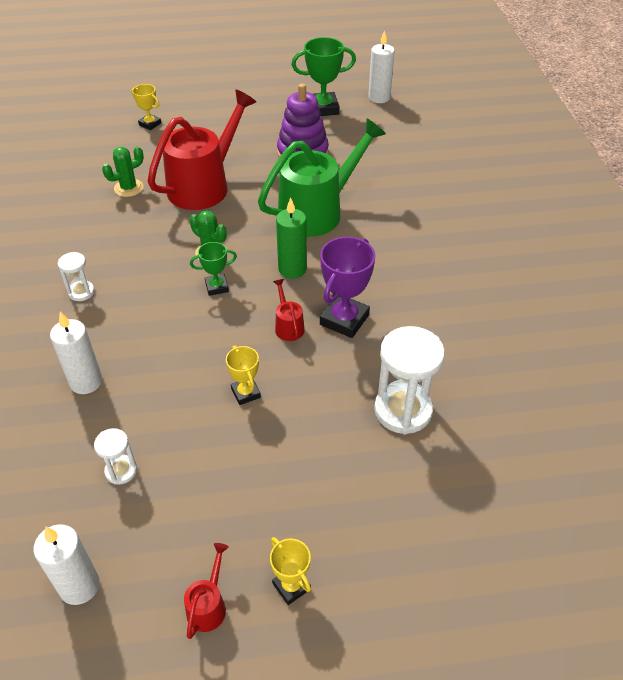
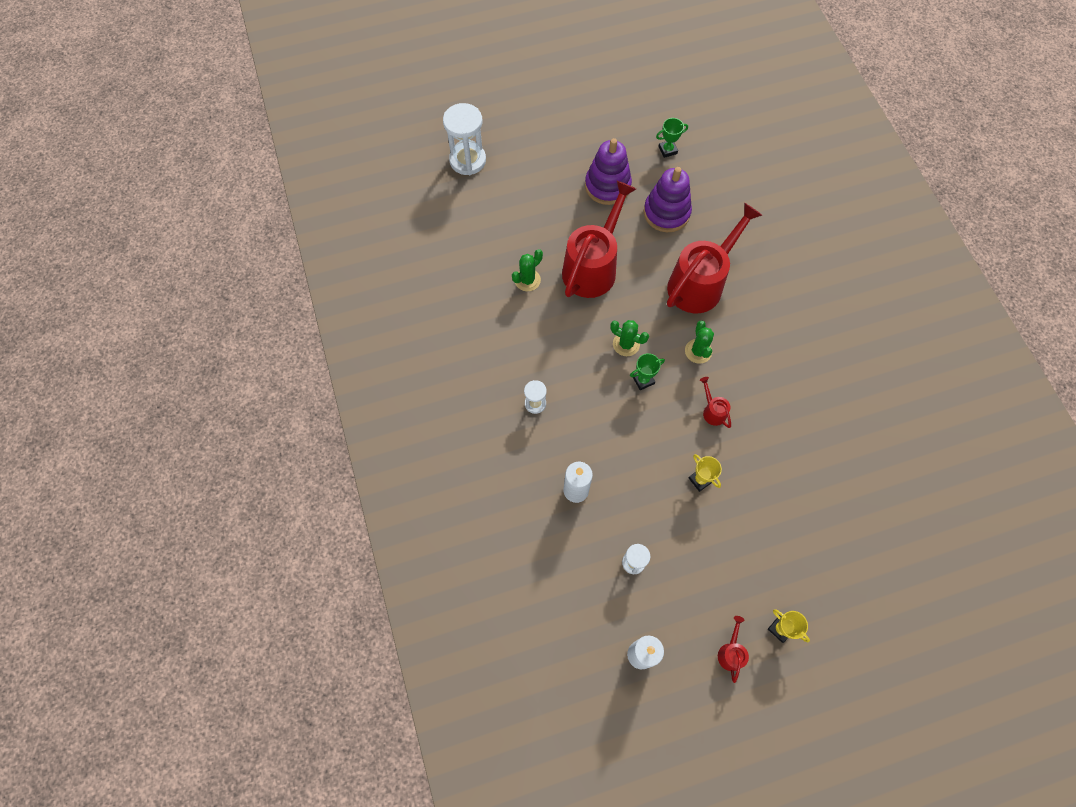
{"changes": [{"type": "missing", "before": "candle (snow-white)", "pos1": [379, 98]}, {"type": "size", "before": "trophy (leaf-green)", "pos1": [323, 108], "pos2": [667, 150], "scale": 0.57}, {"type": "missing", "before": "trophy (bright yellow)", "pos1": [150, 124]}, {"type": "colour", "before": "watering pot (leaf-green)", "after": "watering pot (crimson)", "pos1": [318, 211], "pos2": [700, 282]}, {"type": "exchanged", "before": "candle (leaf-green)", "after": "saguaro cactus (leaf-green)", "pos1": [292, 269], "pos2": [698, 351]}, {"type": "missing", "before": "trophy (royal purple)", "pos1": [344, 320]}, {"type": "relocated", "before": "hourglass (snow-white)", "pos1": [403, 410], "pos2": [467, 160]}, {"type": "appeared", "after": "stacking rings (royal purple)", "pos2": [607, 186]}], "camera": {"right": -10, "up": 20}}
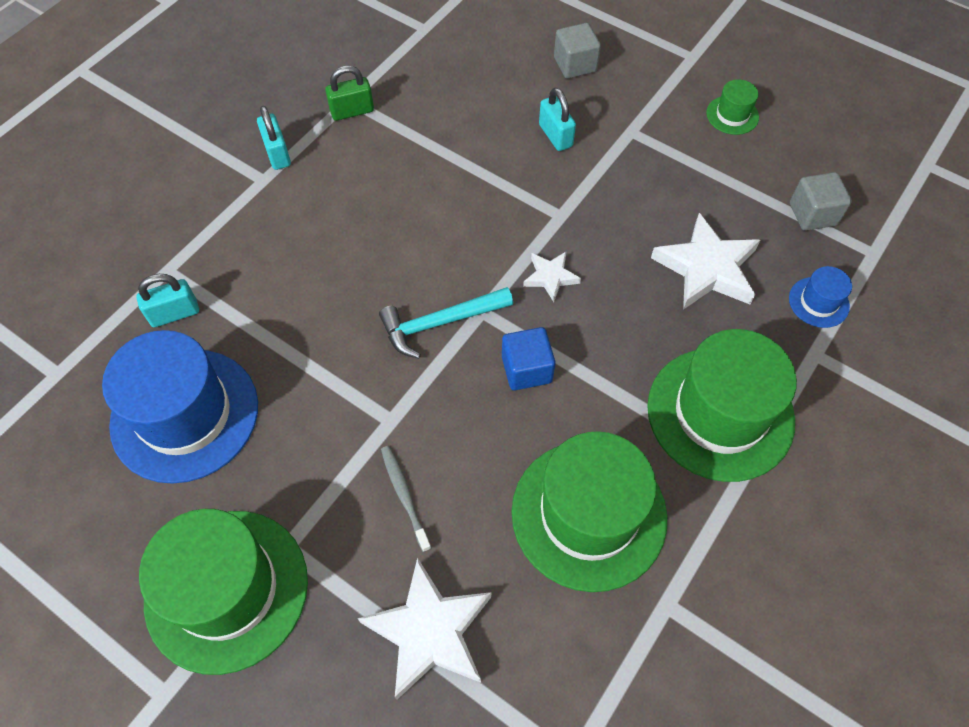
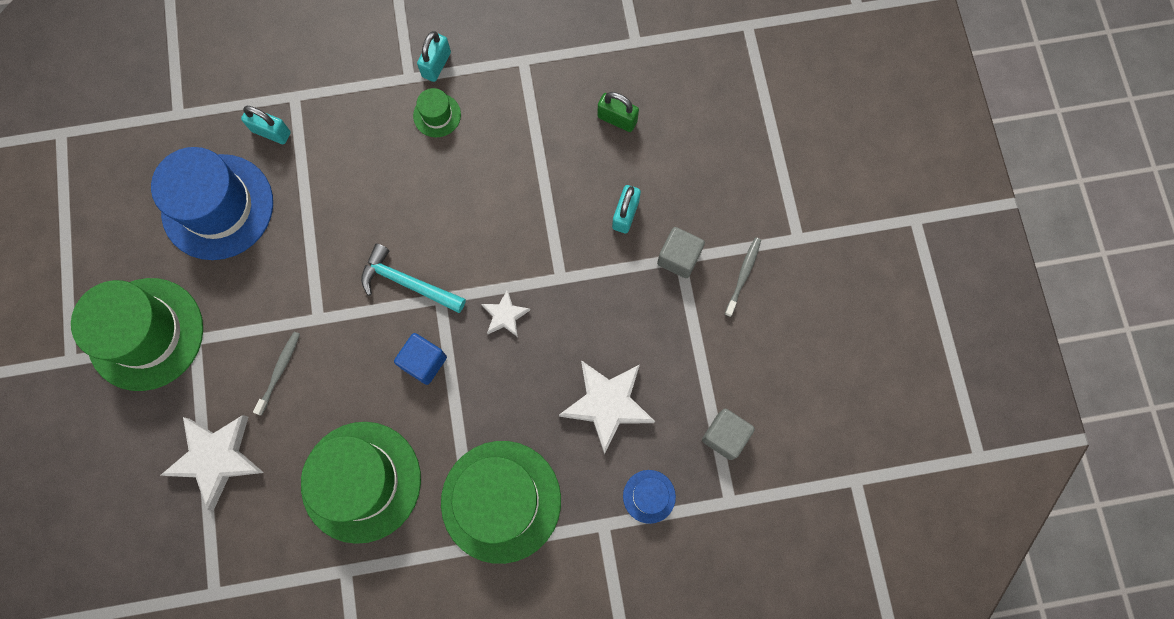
{"changes": [{"type": "relocated", "before": "cube (grey)", "pos1": [575, 65], "pos2": [679, 258]}, {"type": "relocated", "before": "padlock (leaf-green)", "pos1": [352, 111], "pos2": [617, 119]}, {"type": "relocated", "before": "tall hat (leaf-green)", "pos1": [732, 115], "pos2": [437, 115]}, {"type": "appeared", "after": "tooth brush (grey)", "pos2": [743, 275]}], "camera": {"right": 45, "up": 15}}
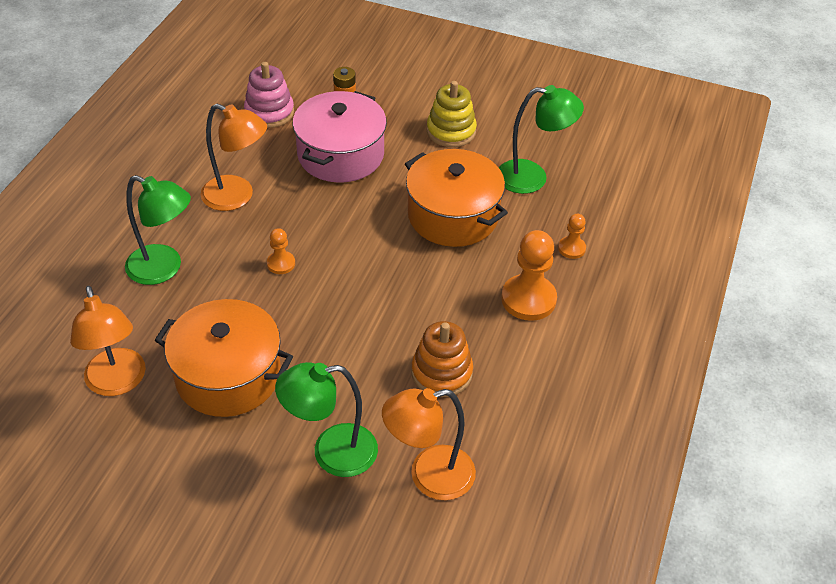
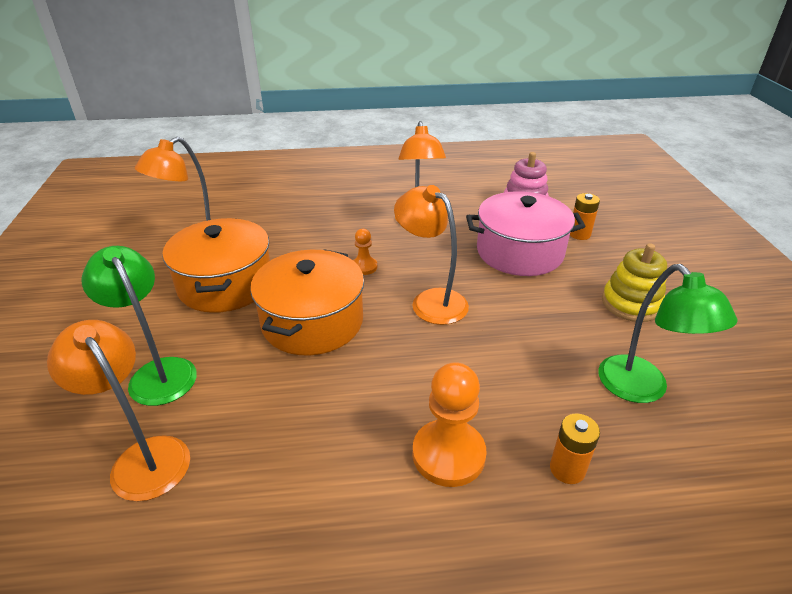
{"changes": [{"type": "relocated", "before": "stockpot (orange)", "pos1": [453, 215], "pos2": [312, 322]}, {"type": "missing", "before": "lamp (leaf-green)", "pos1": [164, 269]}, {"type": "exchanged", "before": "game pawn (orange)", "after": "AA battery (orange)", "pos1": [571, 248], "pos2": [567, 469]}, {"type": "missing", "before": "stacking rings (orange)", "pos1": [441, 373]}, {"type": "appeared", "after": "lamp (orange)", "pos2": [431, 300]}], "camera": {"right": 65, "up": -10}}
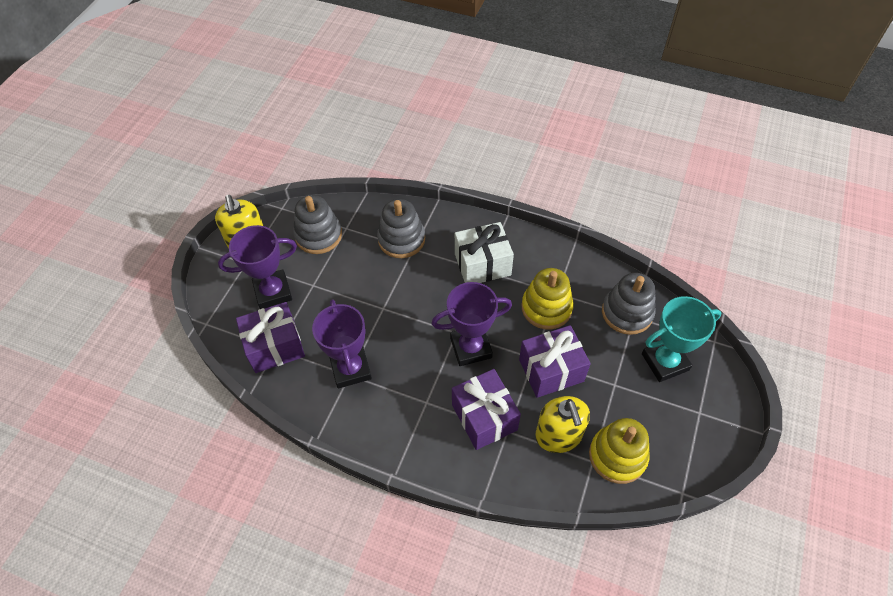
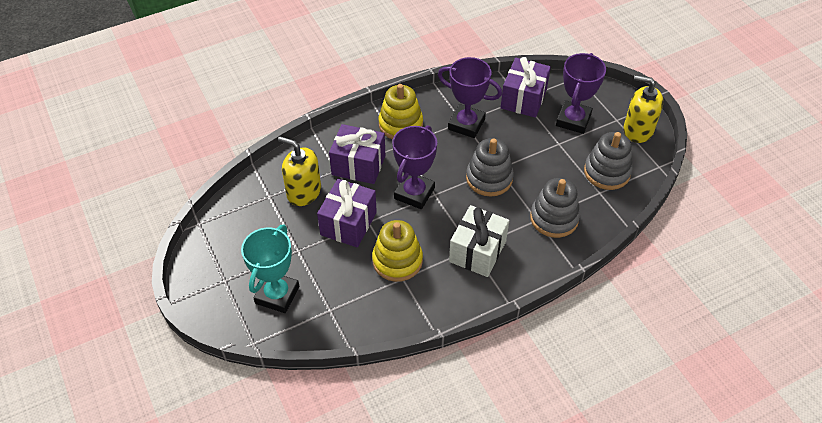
{"changes": [{"type": "relocated", "before": "stacking rings (grey)", "pos1": [627, 313], "pos2": [489, 178]}, {"type": "relocated", "before": "stacking rings (bright yellow)", "pos1": [617, 456], "pos2": [400, 124]}], "camera": {"right": 130, "up": -5}}
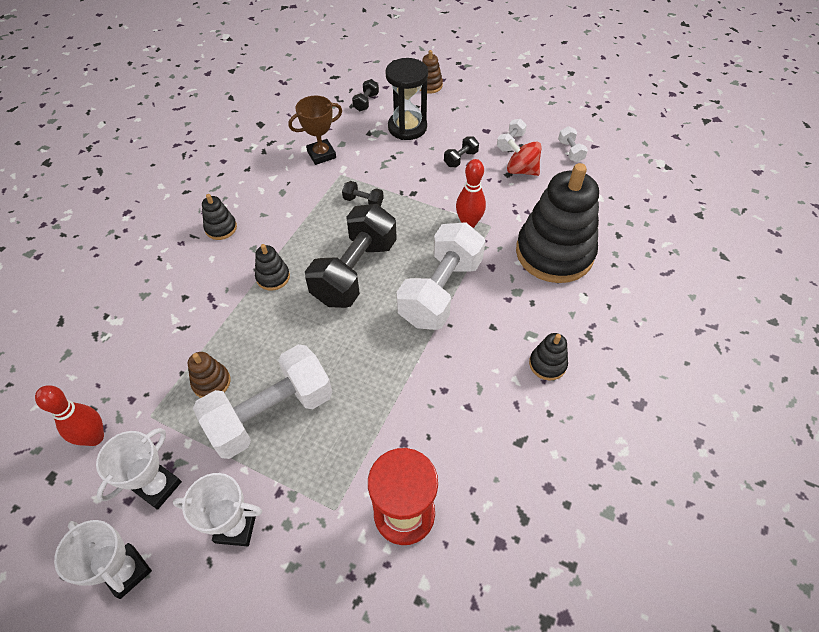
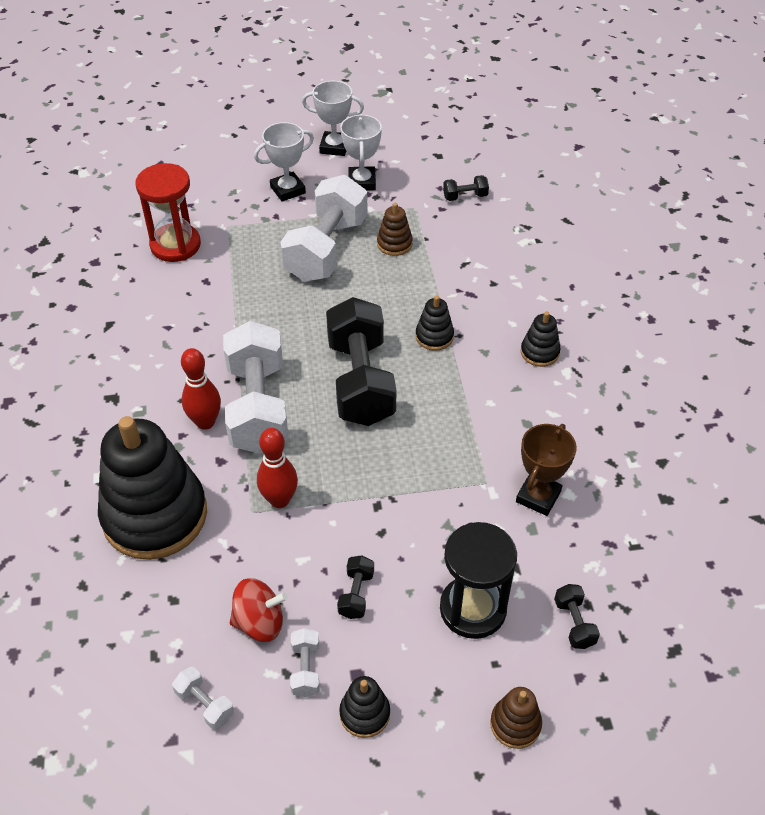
{"changes": [{"type": "relocated", "before": "dumbbell (ebony)", "pos1": [363, 201], "pos2": [465, 196]}, {"type": "relocated", "before": "stacking rings (ebony)", "pos1": [547, 364], "pos2": [364, 713]}, {"type": "relocated", "before": "bowling pin (crimson)", "pos1": [94, 437], "pos2": [205, 422]}], "camera": {"right": 145, "up": -5}}
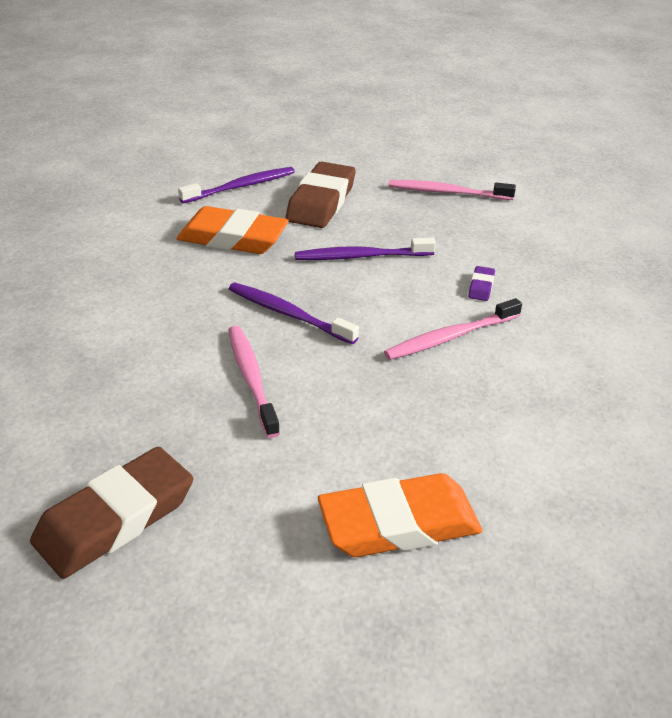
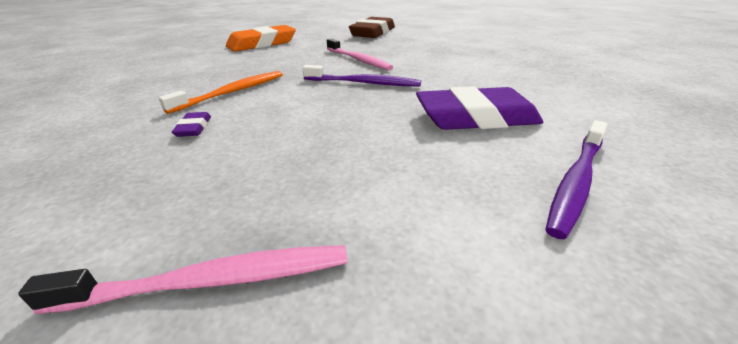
{"changes": [{"type": "missing", "before": "gum eraser (brown)", "pos1": [321, 202]}, {"type": "colour", "before": "gum eraser (orange)", "after": "gum eraser (royal purple)", "pos1": [233, 238], "pos2": [476, 118]}, {"type": "missing", "before": "tooth brush (royal purple)", "pos1": [360, 256]}, {"type": "colour", "before": "tooth brush (pink)", "after": "tooth brush (orange)", "pos1": [450, 337], "pos2": [233, 92]}], "camera": {"right": 160, "up": -5}}
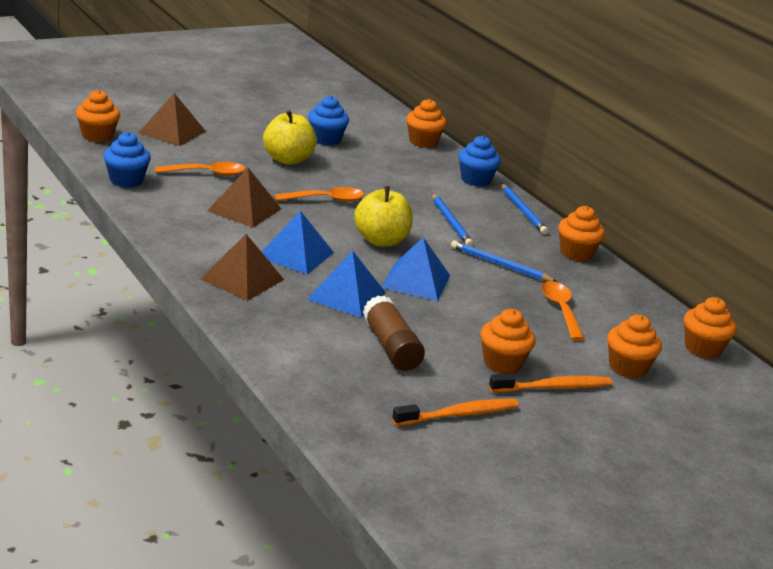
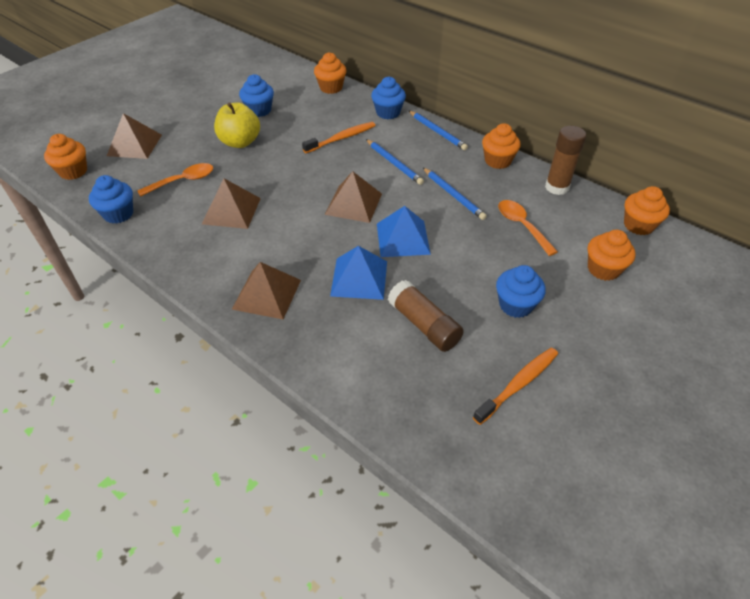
{"changes": [{"type": "exchanged", "before": "apple fruit (bright yellow)", "after": "pyramid (brown)", "pos1": [381, 240], "pos2": [353, 203]}, {"type": "missing", "before": "teaspoon (orange)", "pos1": [326, 200]}, {"type": "missing", "before": "pyramid (cobalt)", "pos1": [295, 254]}, {"type": "spun", "before": "pencil (cobalt)", "pos1": [500, 265], "pos2": [453, 195], "turn": -135}, {"type": "colour", "before": "fairy cake (orange)", "after": "fairy cake (cobalt)", "pos1": [502, 363], "pos2": [515, 305]}, {"type": "relocated", "before": "tooth brush (orange)", "pos1": [553, 387], "pos2": [341, 138]}, {"type": "appeared", "after": "glue stick (brown)", "pos2": [557, 187]}], "camera": {"right": -15, "up": 20}}
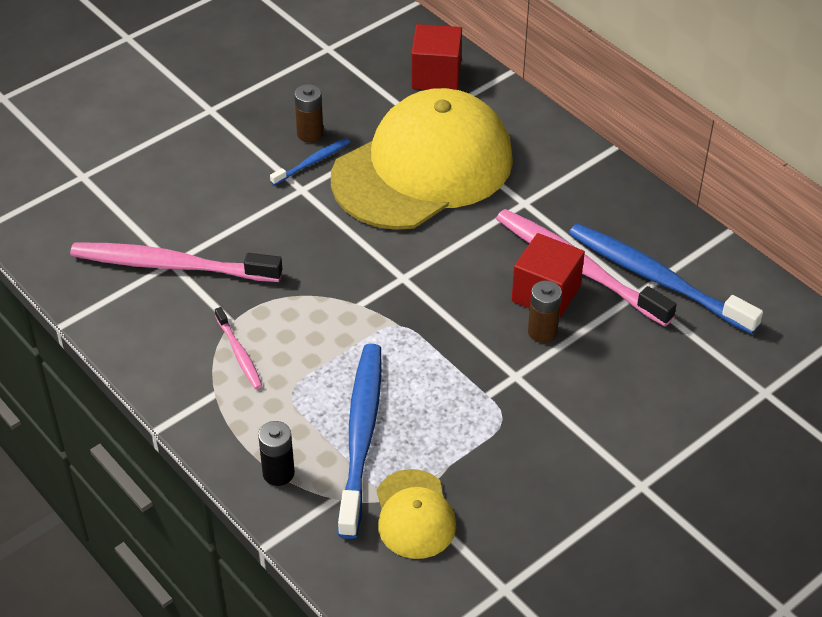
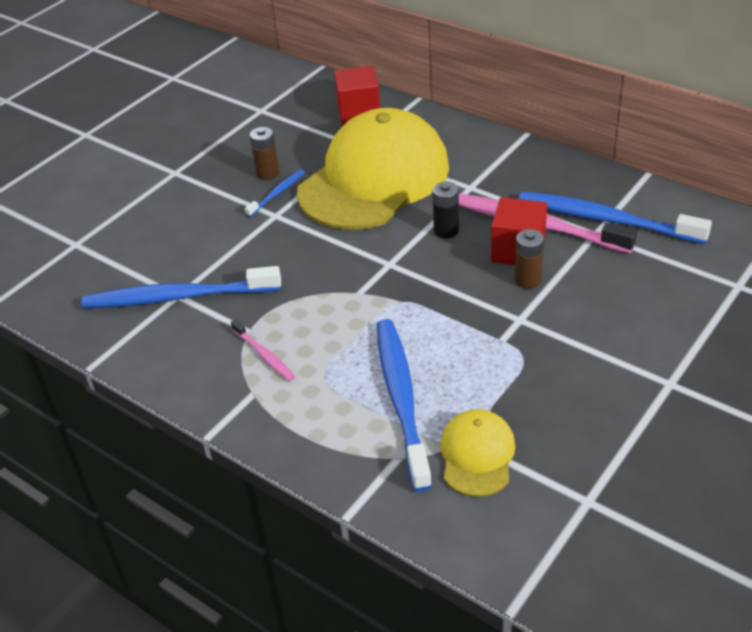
{"changes": [{"type": "colour", "before": "tooth brush (pink)", "after": "tooth brush (cobalt)", "pos1": [170, 265], "pos2": [177, 297]}, {"type": "relocated", "before": "AA battery (ebony)", "pos1": [278, 473], "pos2": [446, 231]}, {"type": "spun", "before": "cap (bright yellow)", "pos1": [414, 514], "pos2": [477, 455], "turn": -150}], "camera": {"right": -10, "up": -5}}
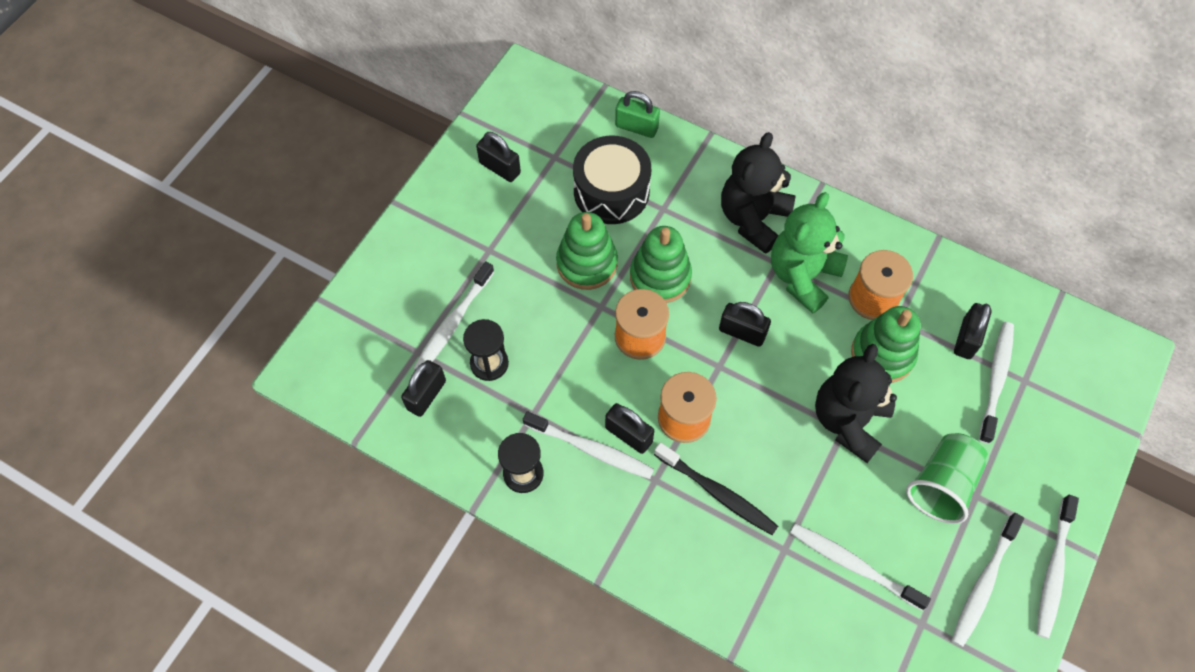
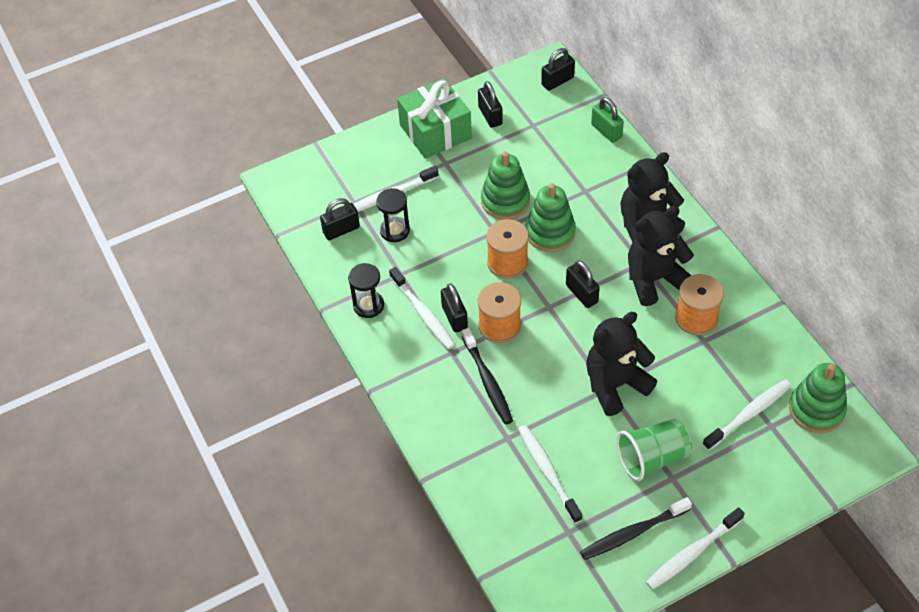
{"changes": [{"type": "missing", "before": "toy drum (ebony)", "pos1": [611, 191]}, {"type": "colour", "before": "teddy (leaf-green)", "after": "teddy (ebony)", "pos1": [802, 276], "pos2": [654, 279]}, {"type": "relocated", "before": "padlock (ebony)", "pos1": [966, 338], "pos2": [557, 81]}, {"type": "relocated", "before": "stacking rings (leaf-green)", "pos1": [882, 354], "pos2": [816, 409]}, {"type": "colour", "before": "tooth brush (snow-white)", "after": "tooth brush (ebony)", "pos1": [983, 583], "pos2": [633, 533]}, {"type": "appeared", "after": "present (leaf-green)", "pos2": [435, 131]}], "camera": {"right": 35, "up": -10}}
